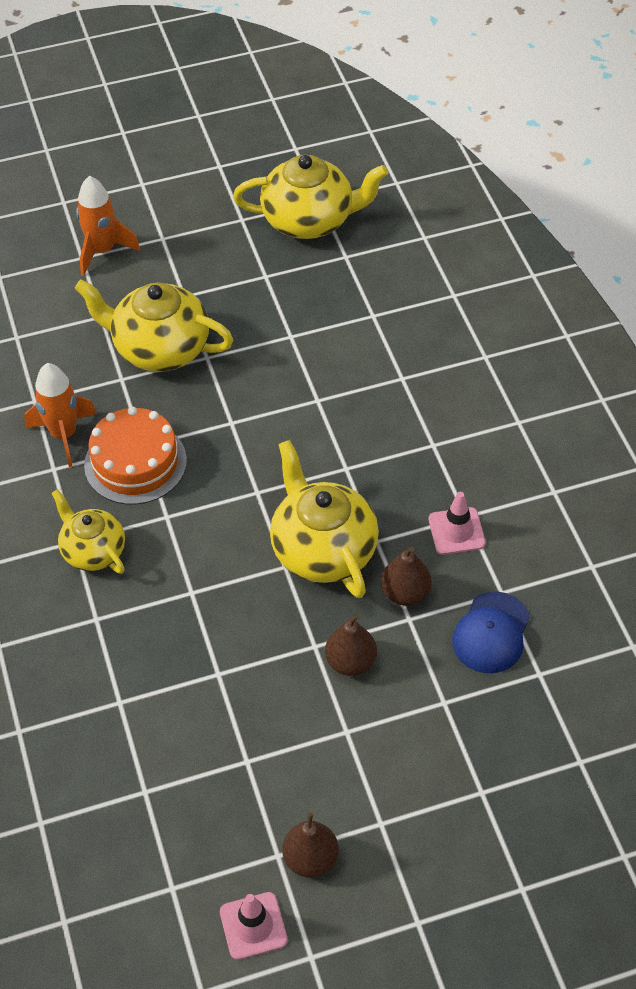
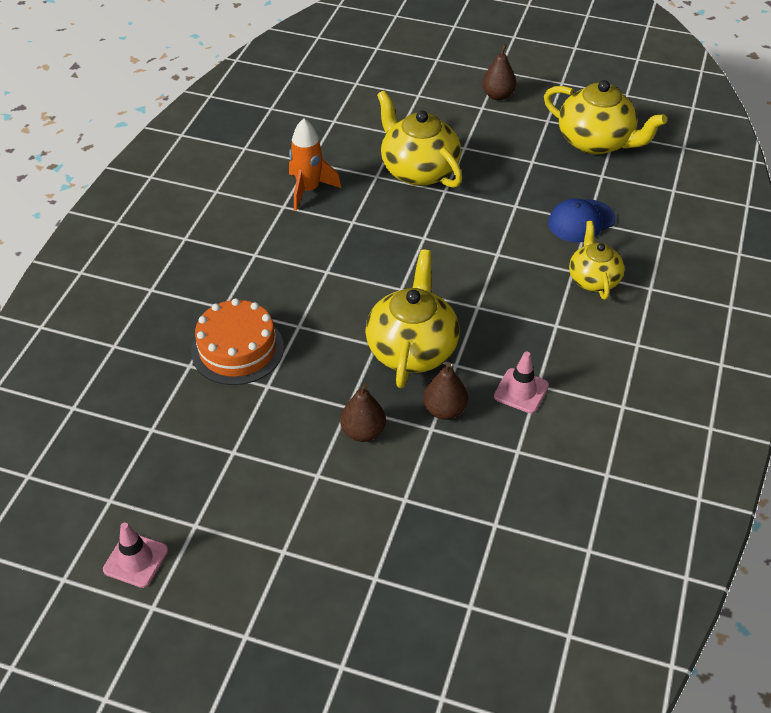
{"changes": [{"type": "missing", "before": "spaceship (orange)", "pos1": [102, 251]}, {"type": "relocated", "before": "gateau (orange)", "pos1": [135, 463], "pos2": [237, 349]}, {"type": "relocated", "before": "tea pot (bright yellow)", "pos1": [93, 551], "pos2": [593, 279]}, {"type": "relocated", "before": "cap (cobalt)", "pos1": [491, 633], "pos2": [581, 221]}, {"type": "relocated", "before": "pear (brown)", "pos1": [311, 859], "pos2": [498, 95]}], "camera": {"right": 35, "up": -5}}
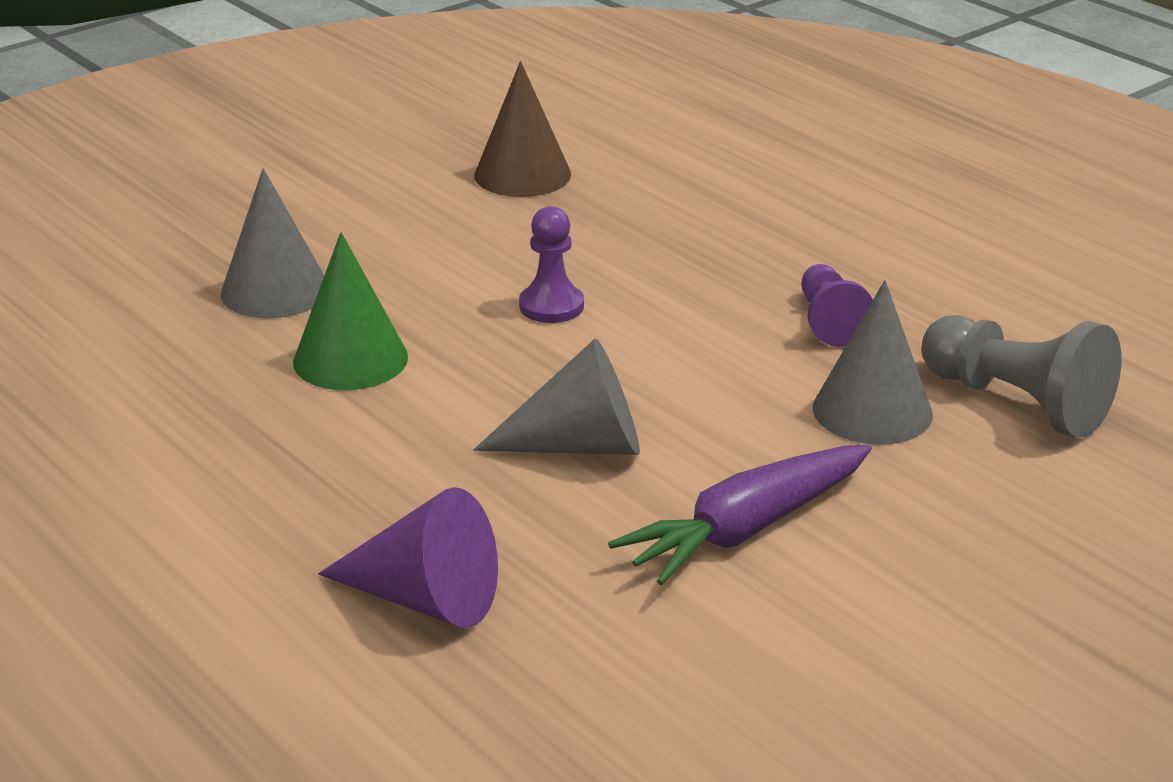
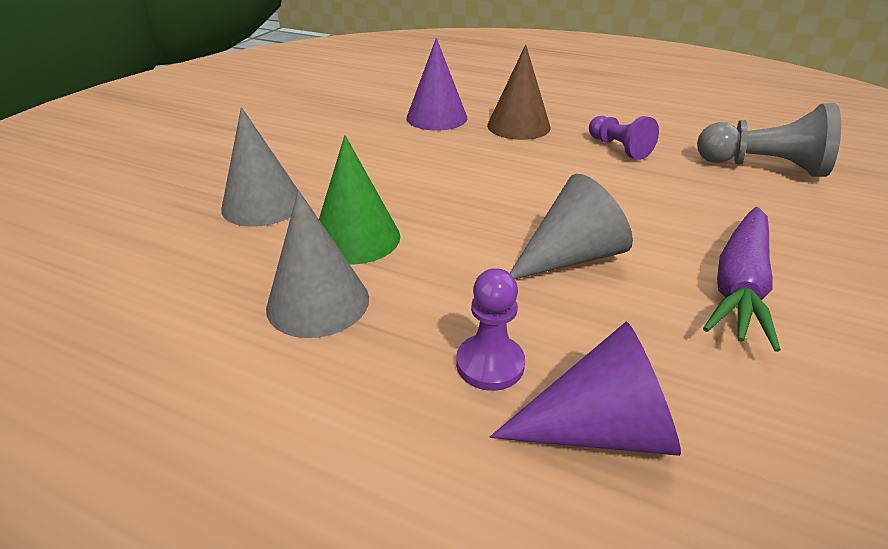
{"changes": [{"type": "relocated", "before": "cone shape (brown)", "pos1": [522, 174], "pos2": [518, 126]}, {"type": "relocated", "before": "game pawn (royal purple)", "pos1": [551, 306], "pos2": [490, 364]}, {"type": "relocated", "before": "cone shape (grey)", "pos1": [872, 411], "pos2": [318, 302]}, {"type": "appeared", "after": "cone shape (royal purple)", "pos2": [436, 118]}], "camera": {"right": -25, "up": 5}}
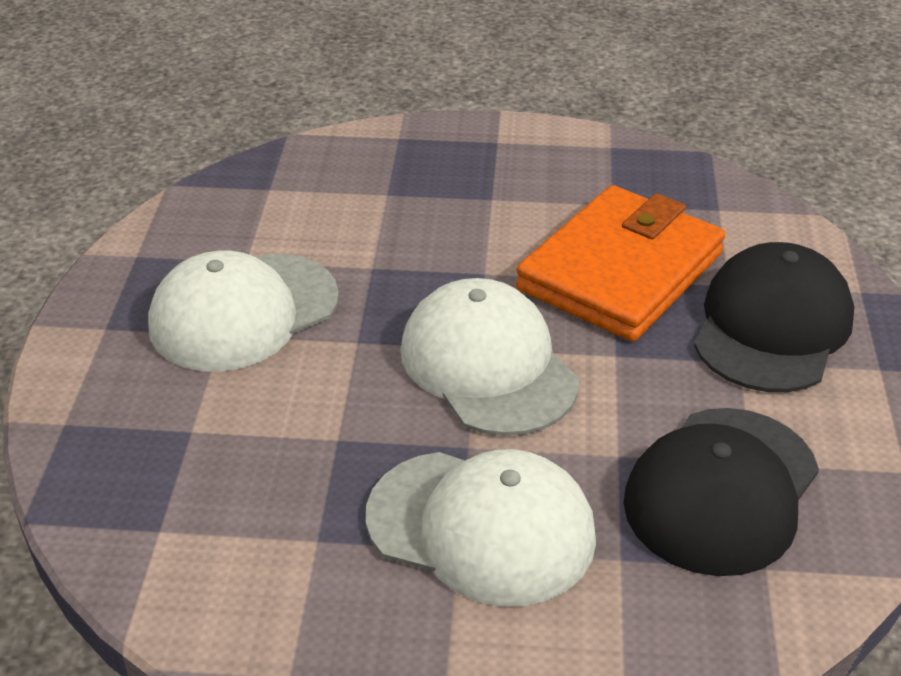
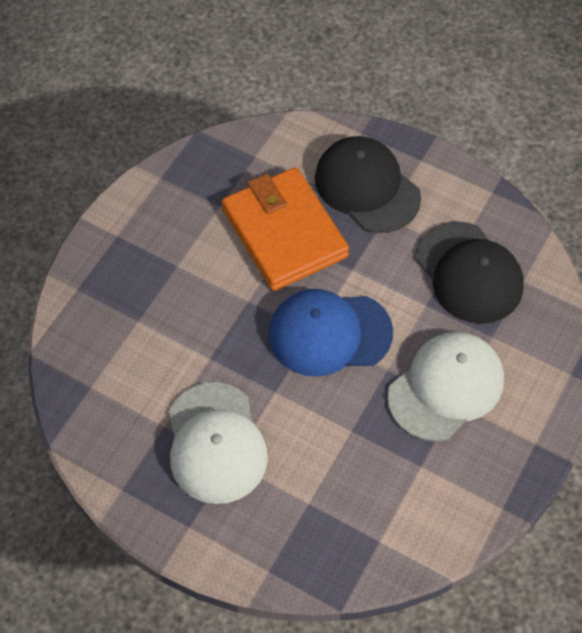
{"changes": [{"type": "colour", "before": "cap (snow-white)", "after": "cap (cobalt)", "pos1": [488, 365], "pos2": [329, 333]}], "camera": {"right": -65, "up": 20}}
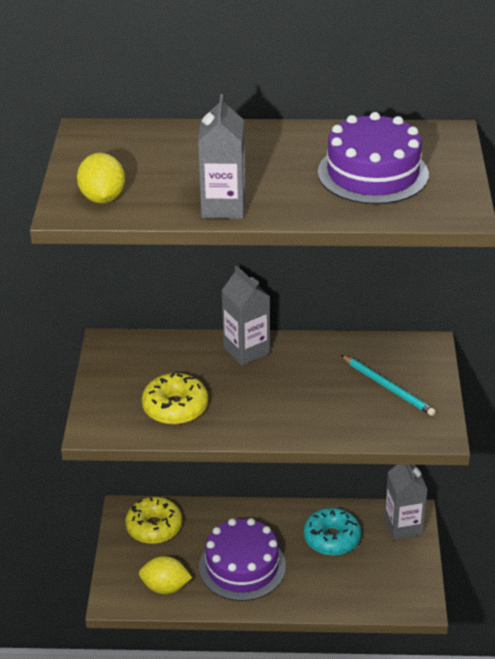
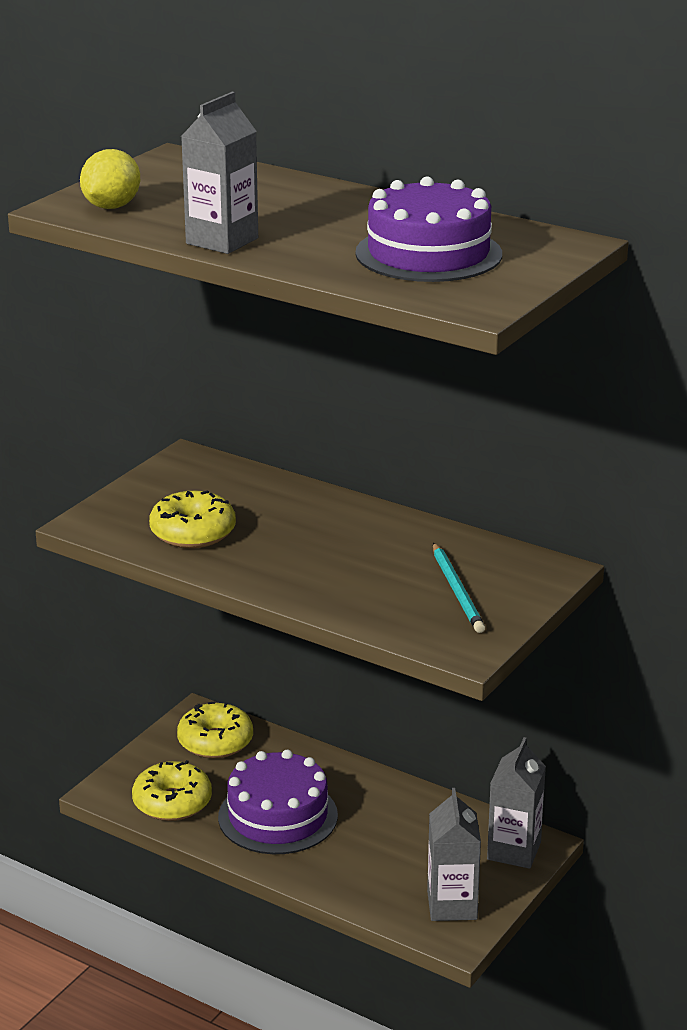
{"changes": [{"type": "relocated", "before": "juice carton (grey)", "pos1": [246, 350], "pos2": [452, 905]}, {"type": "missing", "before": "glazed donut (turquoise)", "pos1": [332, 538]}, {"type": "exchanged", "before": "toy lemon (bright yellow)", "after": "glazed donut (bright yellow)", "pos1": [165, 587], "pos2": [172, 802]}], "camera": {"right": 30, "up": -10}}
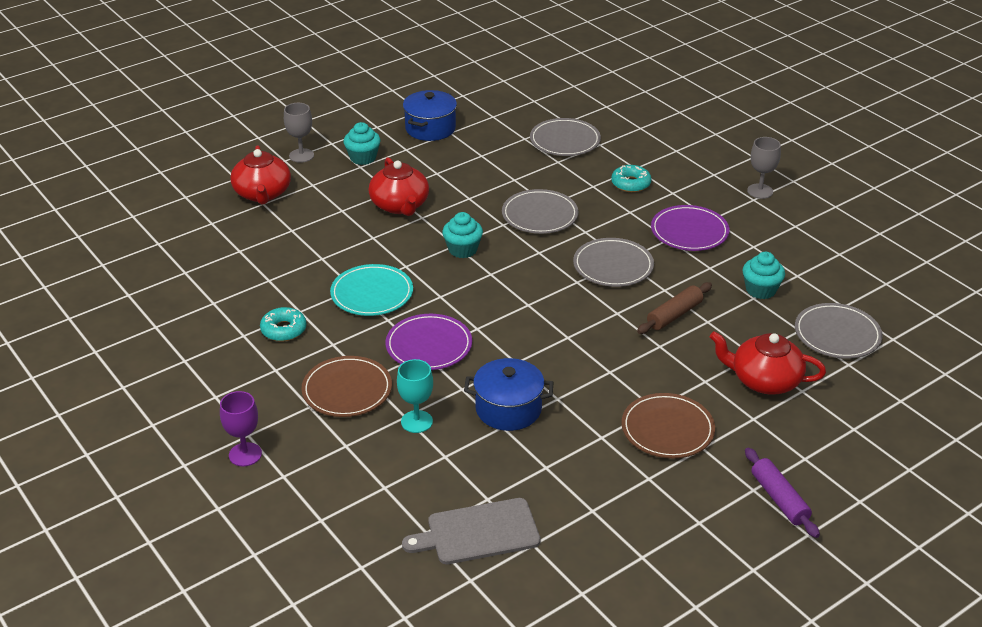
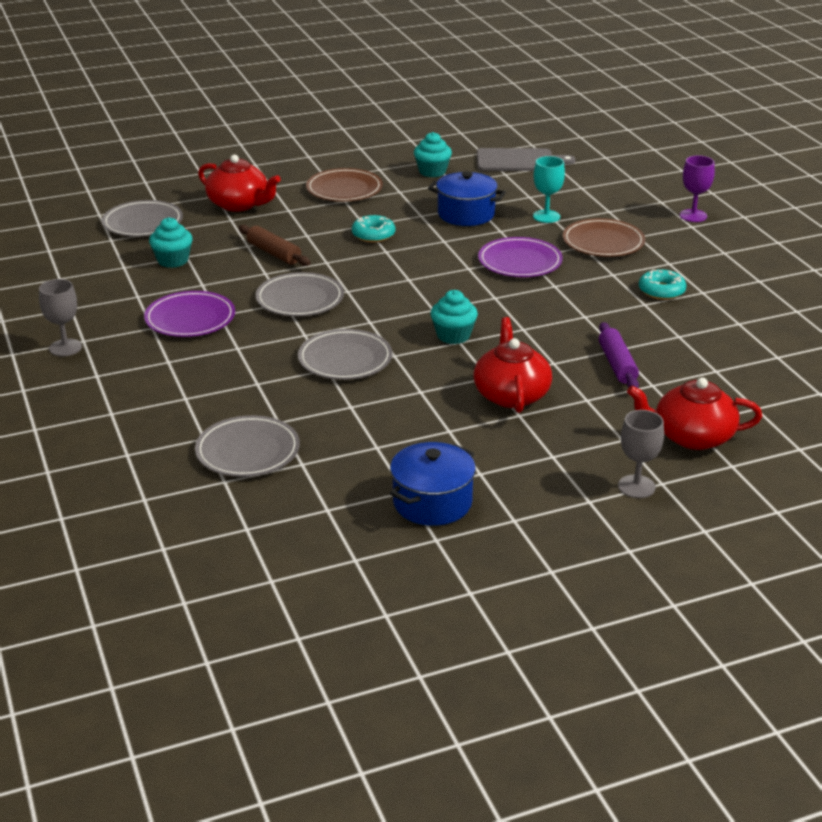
{"changes": [{"type": "relocated", "before": "fairy cake (turquoise)", "pos1": [363, 158], "pos2": [432, 171]}, {"type": "spun", "before": "tea pot (crimson)", "pos1": [262, 194], "pos2": [692, 436], "turn": -90}, {"type": "relocated", "before": "glazed donut (turquoise)", "pos1": [630, 183], "pos2": [373, 235]}, {"type": "missing", "before": "dinner plate (turquoise)", "pos1": [372, 293]}, {"type": "spun", "before": "rolling pin (brown)", "pos1": [674, 315], "pos2": [274, 253], "turn": 75}, {"type": "relocated", "before": "rolling pin (royal purple)", "pos1": [779, 499], "pos2": [617, 364]}], "camera": {"right": -165, "up": -5}}
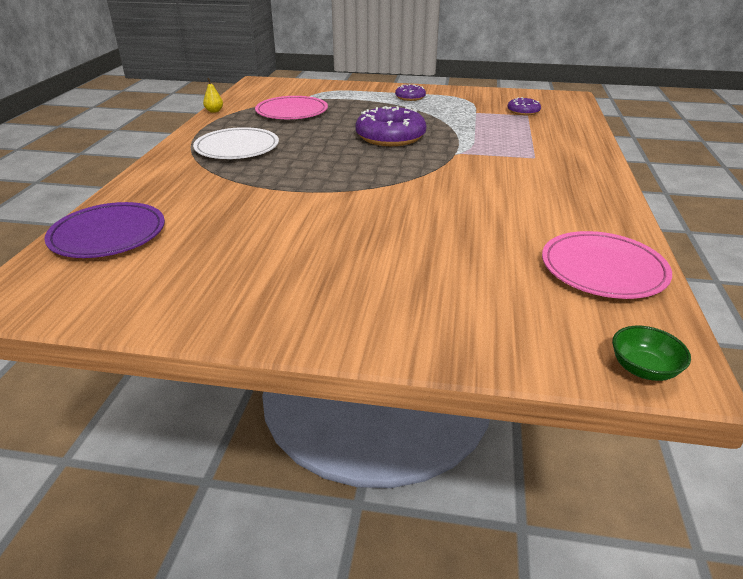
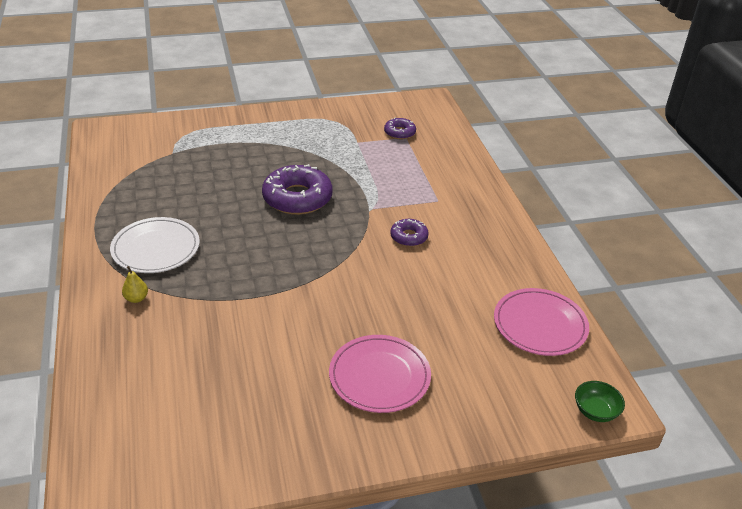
{"changes": [{"type": "relocated", "before": "pear (bright yellow)", "pos1": [214, 111], "pos2": [136, 298]}, {"type": "relocated", "before": "glazed donut (royal purple)", "pos1": [410, 97], "pos2": [409, 237]}, {"type": "relocated", "before": "dinner plate (pink)", "pos1": [292, 112], "pos2": [379, 376]}, {"type": "missing", "before": "dinner plate (royal purple)", "pos1": [108, 234]}], "camera": {"right": -25, "up": 5}}
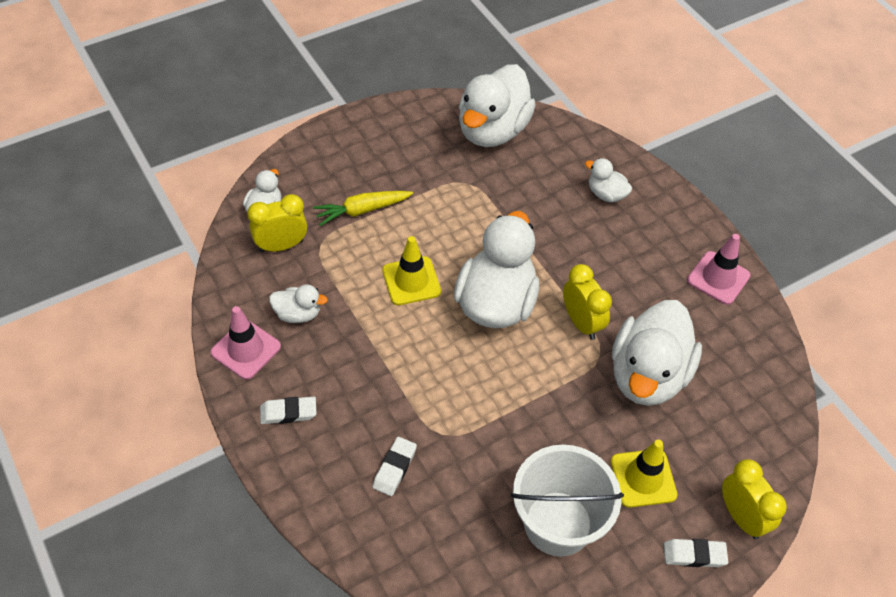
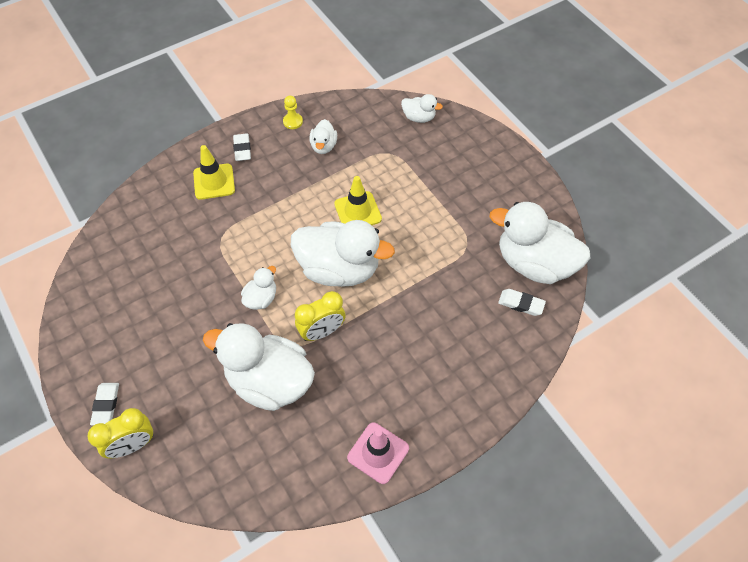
{"changes": [{"type": "relocated", "before": "duck (snow-white)", "pos1": [606, 194], "pos2": [261, 298]}, {"type": "missing", "before": "toy carrot (bright yellow)", "pos1": [362, 210]}, {"type": "missing", "before": "clock (bright yellow)", "pos1": [281, 246]}, {"type": "exchanged", "before": "traffic cone (pink)", "after": "game pawn (bright yellow)", "pos1": [246, 349], "pos2": [293, 121]}, {"type": "relocated", "before": "gum eraser (snow-white)", "pos1": [394, 468], "pos2": [521, 304]}, {"type": "relocated", "before": "traffic cone (bright yellow)", "pos1": [643, 478], "pos2": [214, 182]}, {"type": "missing", "before": "sand bucket (snow-white)", "pos1": [558, 523]}], "camera": {"right": 90, "up": 5}}
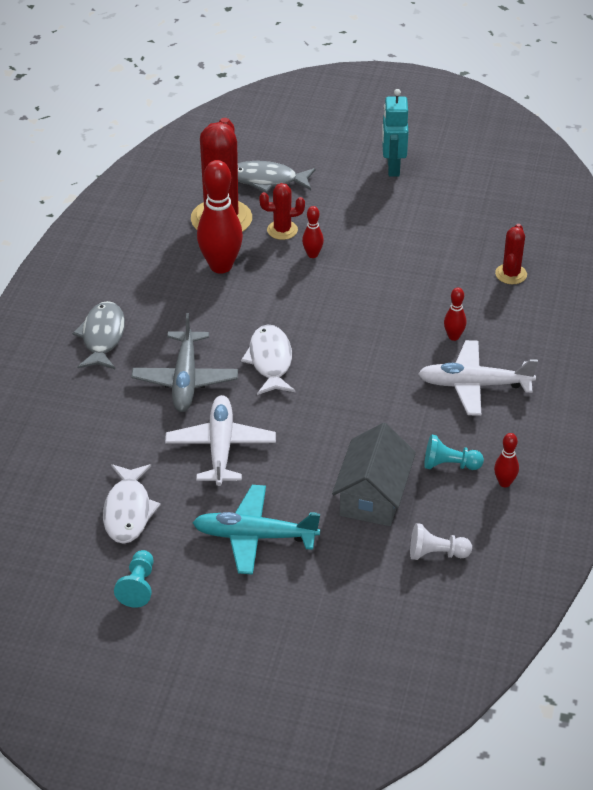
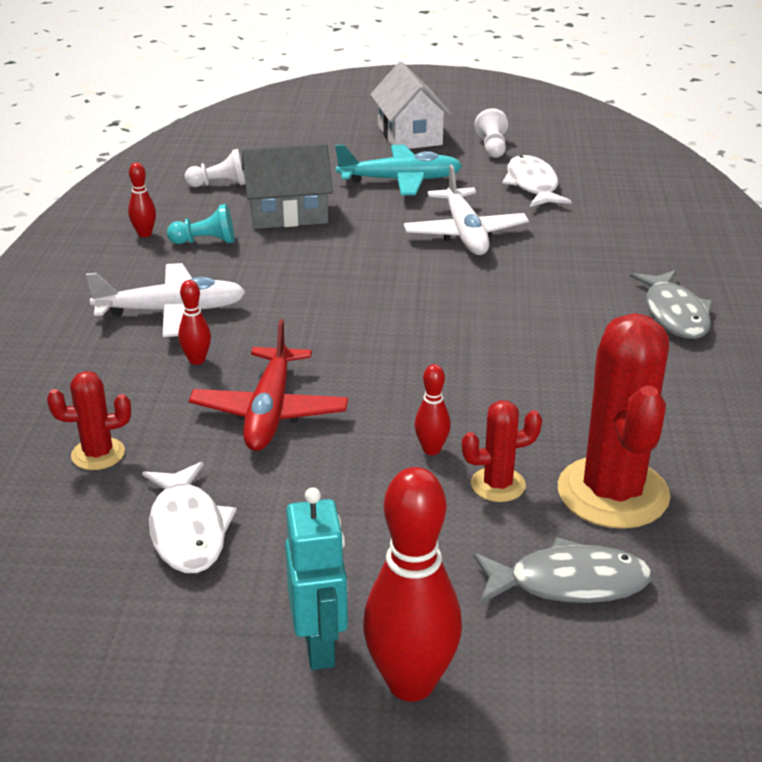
{"changes": [{"type": "relocated", "before": "bowling pin (crimson)", "pos1": [221, 266], "pos2": [411, 683]}, {"type": "spun", "before": "saguaro cactus (crimson)", "pos1": [511, 274], "pos2": [98, 454], "turn": 75}, {"type": "missing", "before": "toy plane (grey)", "pos1": [185, 380]}, {"type": "relocated", "before": "toy fish (snow-white)", "pos1": [270, 361], "pos2": [187, 530]}, {"type": "spun", "before": "cottage (grey)", "pos1": [373, 496], "pos2": [288, 213], "turn": 75}, {"type": "colour", "before": "game pawn (turquoise)", "after": "game pawn (snow-white)", "pos1": [138, 586], "pos2": [492, 147]}, {"type": "appeared", "after": "cottage (snow-white)", "pos2": [409, 135]}, {"type": "appeared", "after": "toy plane (crimson)", "pos2": [270, 411]}], "camera": {"right": 170, "up": -10}}
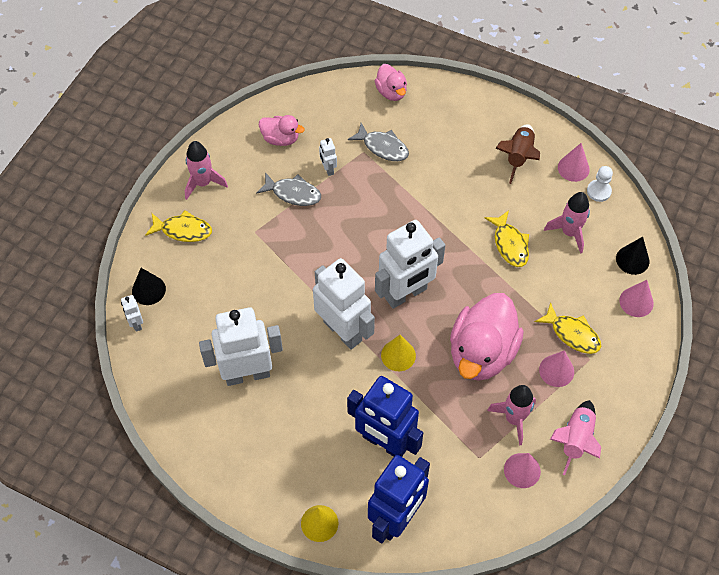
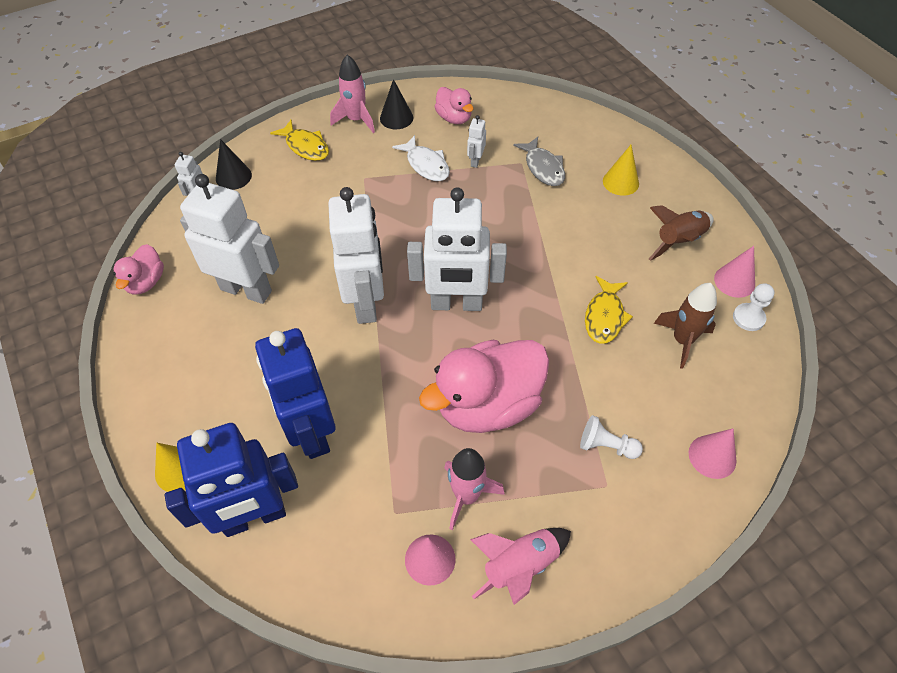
{"changes": [{"type": "relocated", "before": "duck (pink)", "pos1": [391, 92], "pos2": [146, 282]}, {"type": "colour", "before": "toy fish (grey)", "after": "toy fish (snow-white)", "pos1": [293, 193], "pos2": [426, 165]}, {"type": "colour", "before": "spaceship (pink)", "after": "spaceship (brown)", "pos1": [569, 232], "pos2": [682, 340]}, {"type": "relocated", "before": "cone shape (ebony)", "pos1": [632, 260], "pos2": [396, 118]}, {"type": "exchanged", "before": "toy fish (bright yellow)", "after": "game pawn (snow-white)", "pos1": [572, 334], "pos2": [606, 446]}, {"type": "relocated", "before": "cone shape (bright yellow)", "pos1": [398, 355], "pos2": [620, 182]}, {"type": "missing", "before": "cone shape (pink)", "pos1": [556, 370]}], "camera": {"right": 35, "up": -5}}
